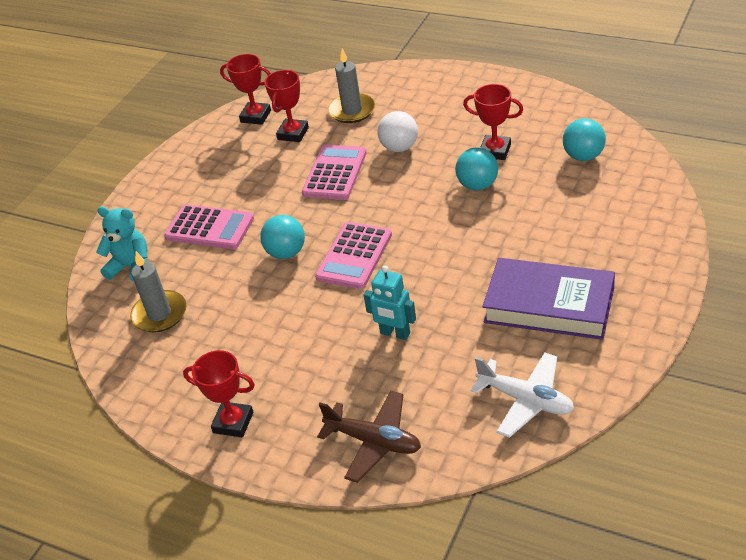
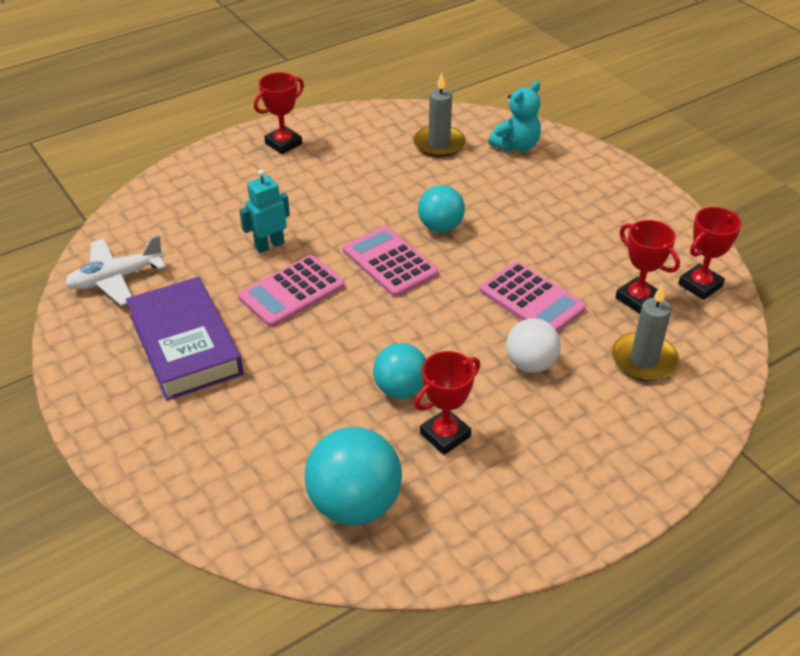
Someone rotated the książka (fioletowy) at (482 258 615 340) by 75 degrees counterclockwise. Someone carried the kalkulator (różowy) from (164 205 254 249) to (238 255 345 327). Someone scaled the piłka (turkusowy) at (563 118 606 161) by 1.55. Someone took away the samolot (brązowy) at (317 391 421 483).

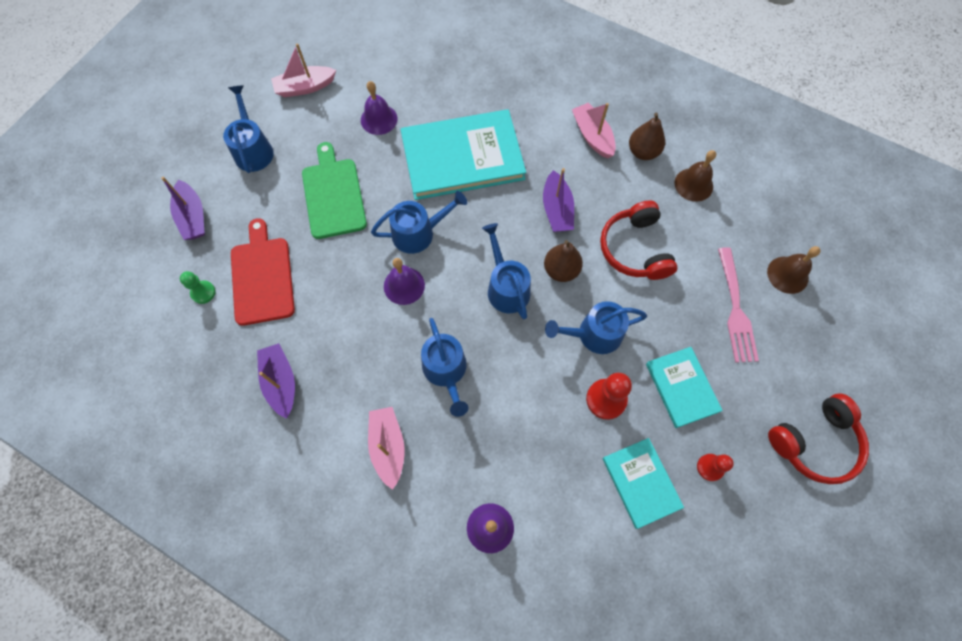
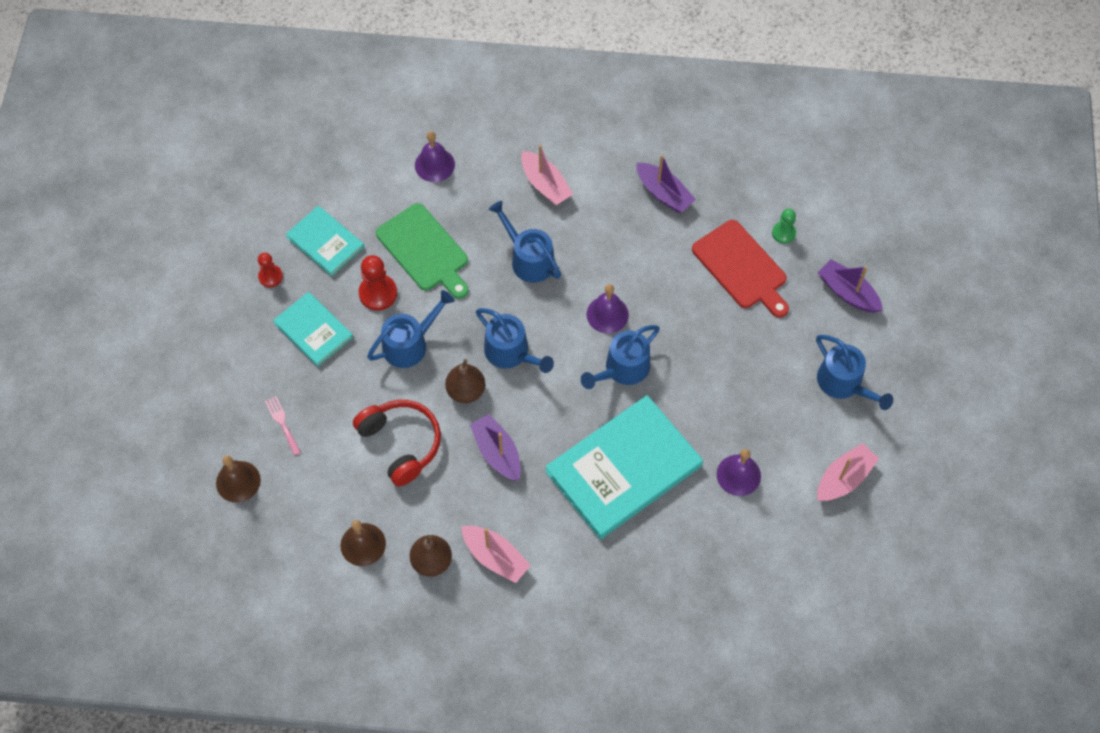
Someone scaled the widelec (różowy) at (718 247 759 362) by 0.54. Someone carried the deska do krojenia (zielony) from (302 142 367 239) to (376 203 469 299). Someone took away the słuchawki (czerwony) at (768 393 869 484).

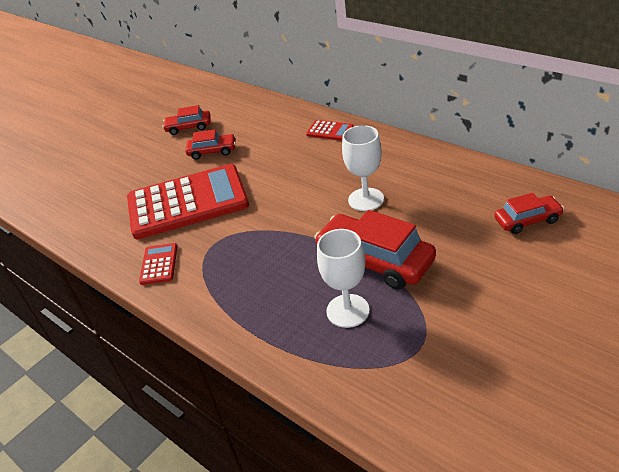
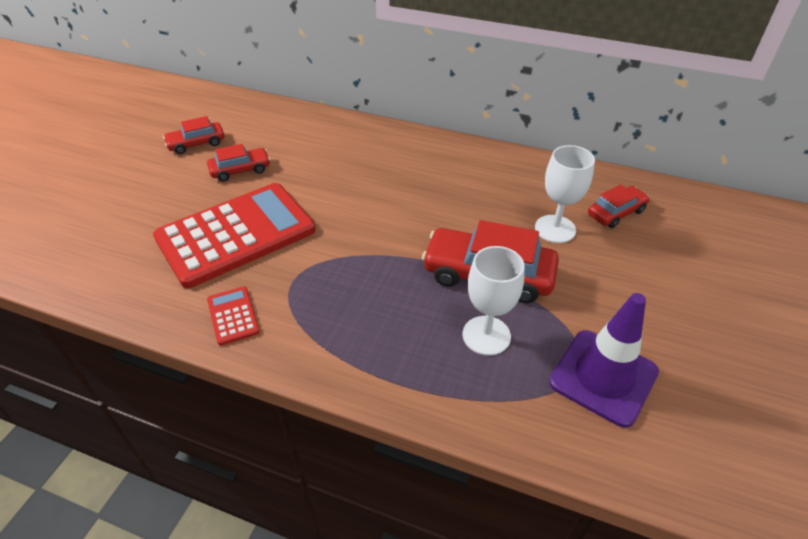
Someone carried the kielich (biały) from (342 125 384 211) to (535 145 595 243). Someone put down the pachołek (fioletowy) at (549 293 659 428). Someone took away the kalkulator (czerwony) at (306 120 354 141).

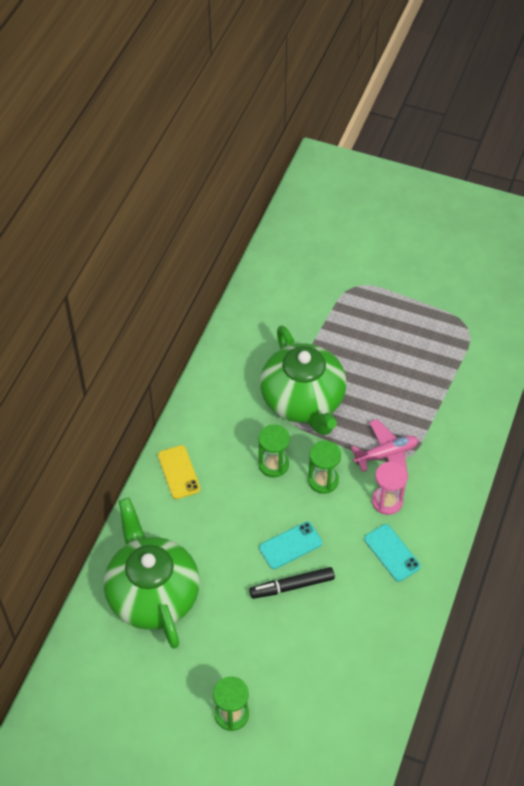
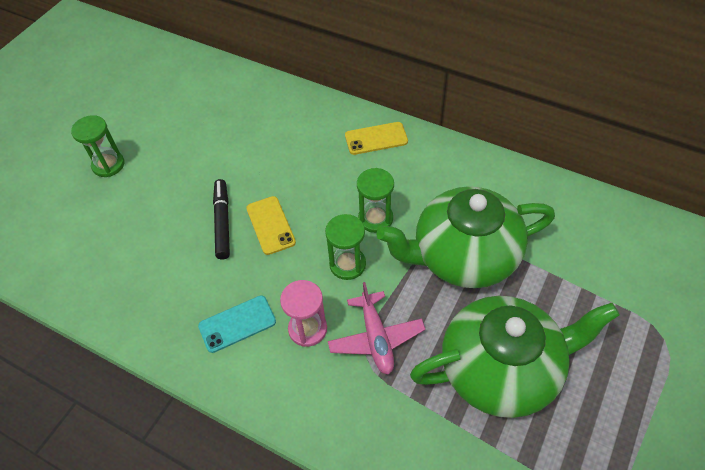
Someone repainted the telefon (turkusowy) at (259 522 322 569), which became the telefon (żółty) at (246 196 296 255). Someone carried the imbryk (zielony) from (104 498 200 649) to (410 296 620 418).

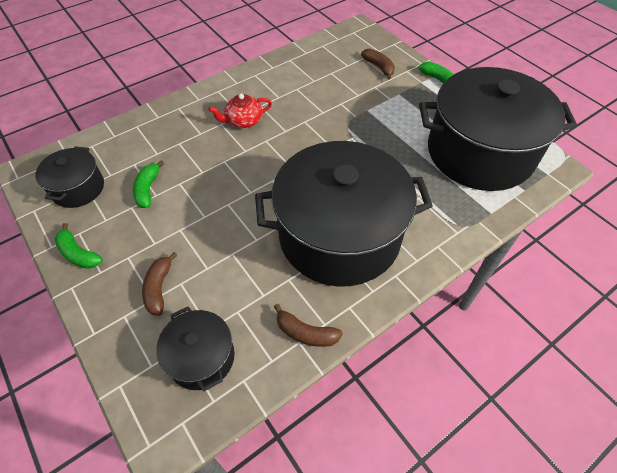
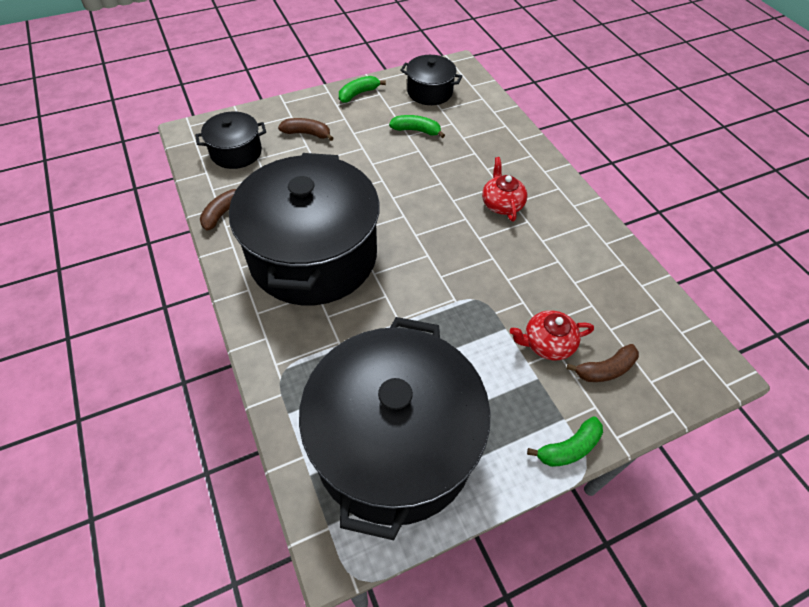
Someone put down the imbryk (czerwony) at (510 310 594 360).

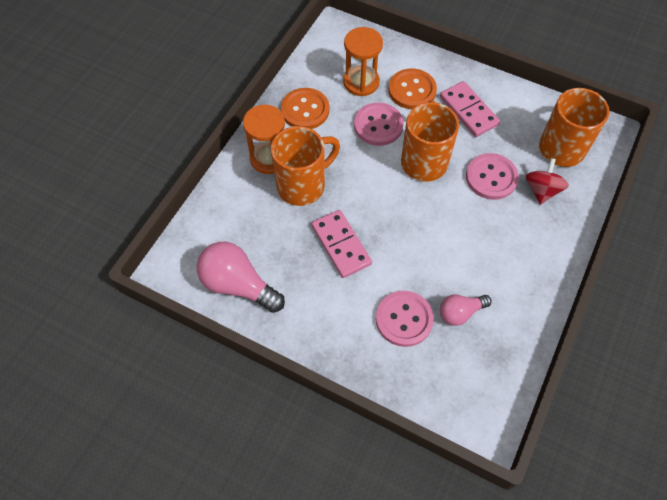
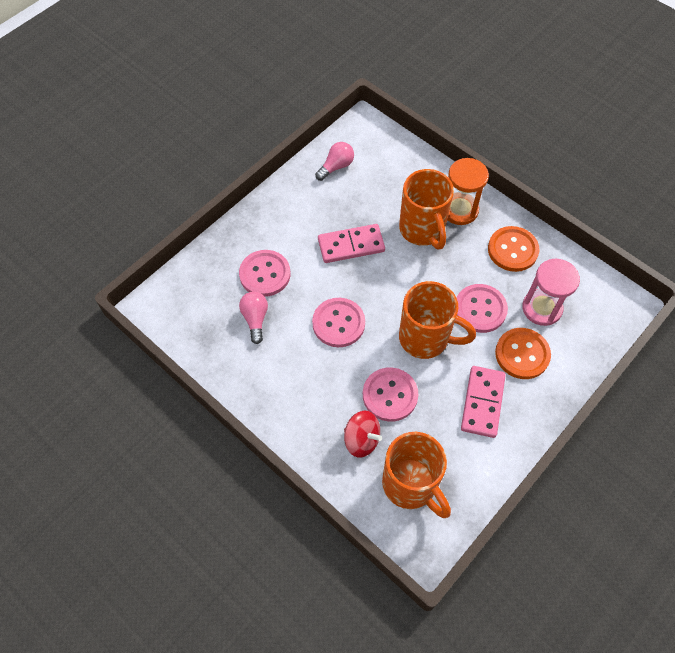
Someone put down the guzik (różowy) at (312 298 365 347). Someone scaled the żarówka (różowy) at (197 242 285 313) by 0.59. Someone rotated the kostka domina (różowy) at (440 81 500 137) by 60 degrees counterclockwise. Someone repainted the klepsydra (pomarańczowy) at (343 27 383 96), which became the klepsydra (różowy) at (522 259 580 326).

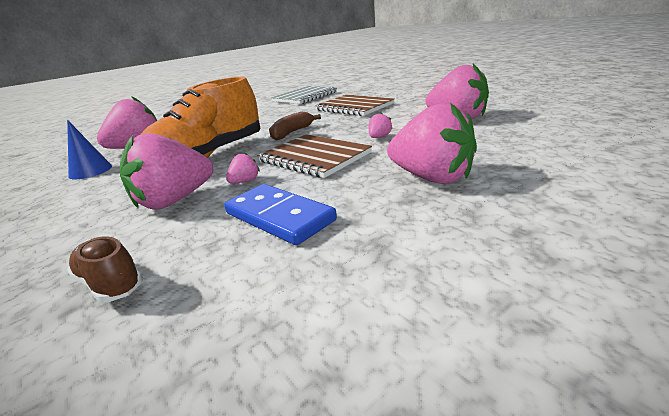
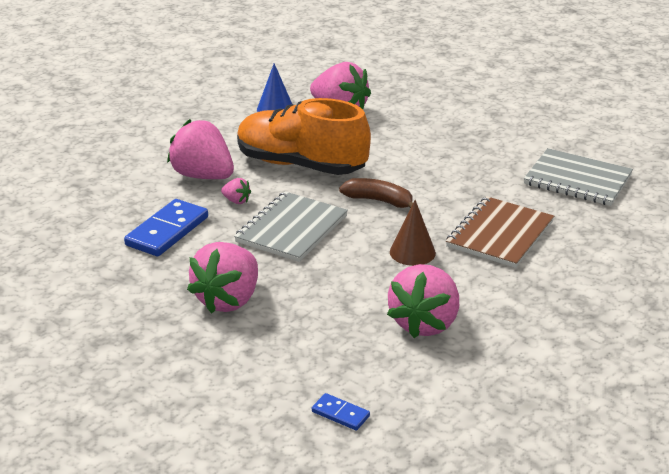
Someone repainted the zeszyt (brązowy) at (257 134 372 178), which became the zeszyt (szary) at (234 192 348 262). Someone put down the kostka domina (niebieski) at (312 393 370 431). Someone put down the stożek (brązowy) at (390 200 436 266). Someone took away the but (brązowy) at (67 236 143 303). Someone took away the truskawka (różowy) at (369 113 392 138).

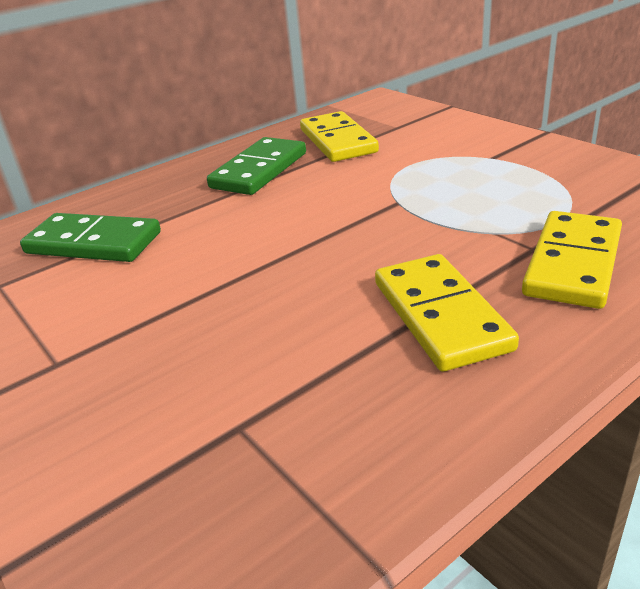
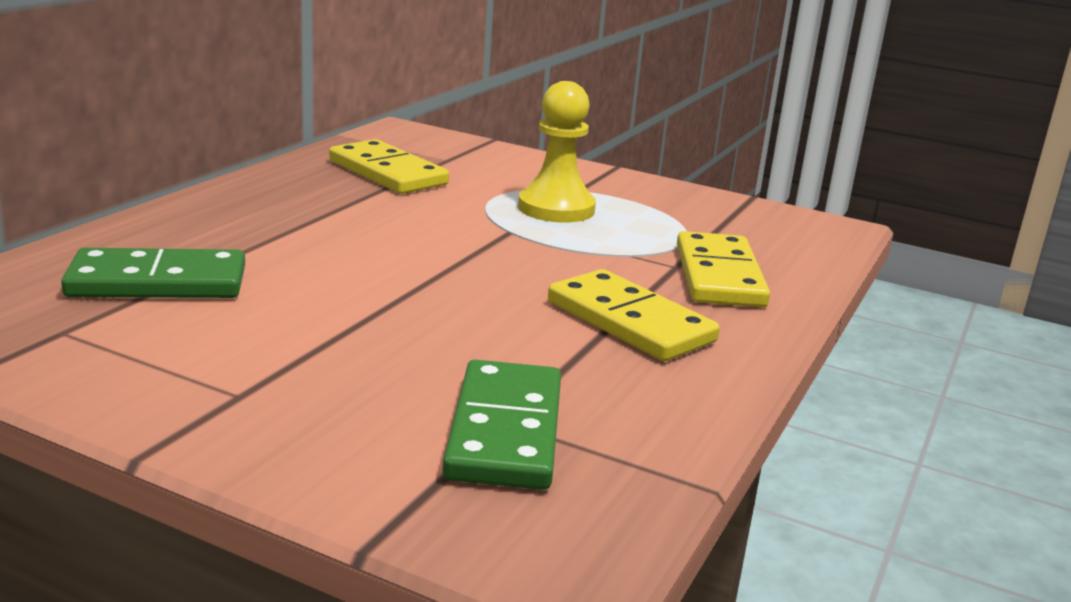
Someone carried the kostka domina (zielony) from (207 137 306 195) to (443 359 561 490). Someone put down the pionek (żółty) at (518 81 596 223).

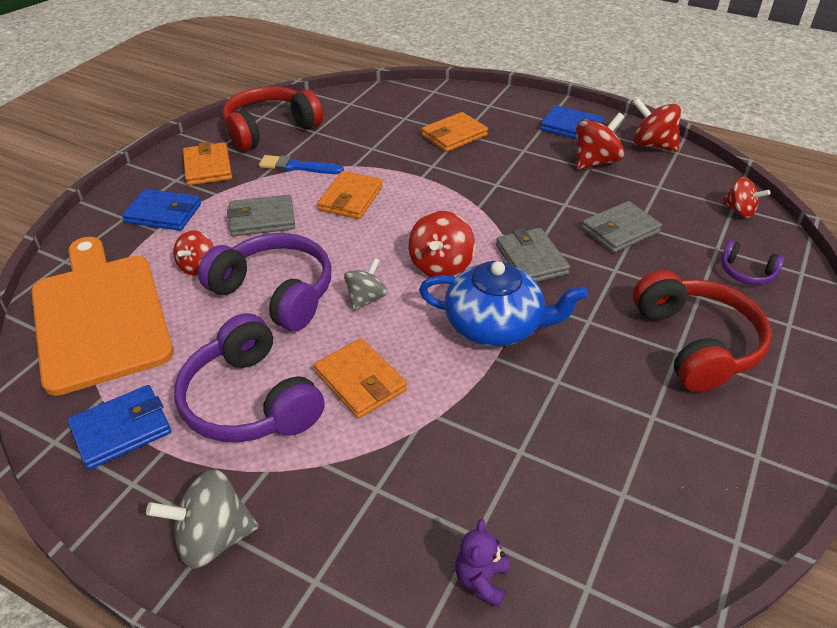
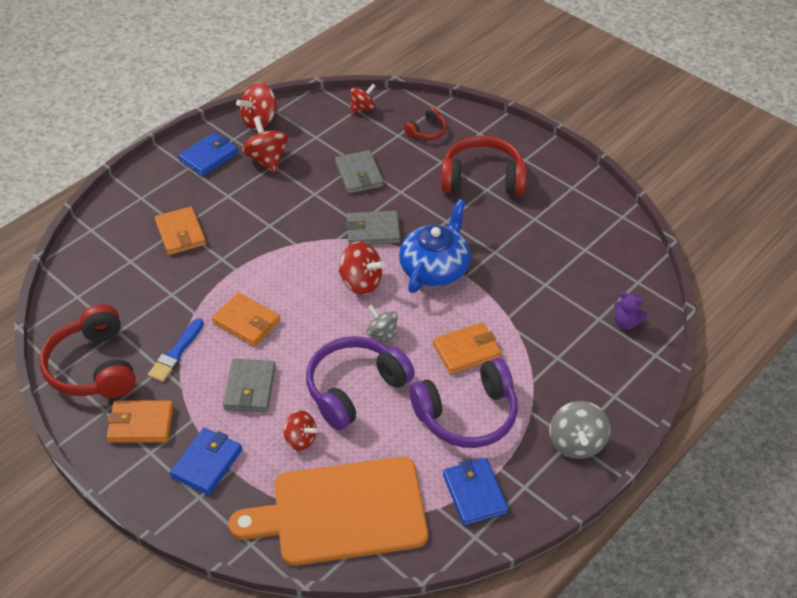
Someone repainted the słuchawki (fioletowy) at (721 240 785 285), which became the słuchawki (czerwony) at (404 108 447 140).

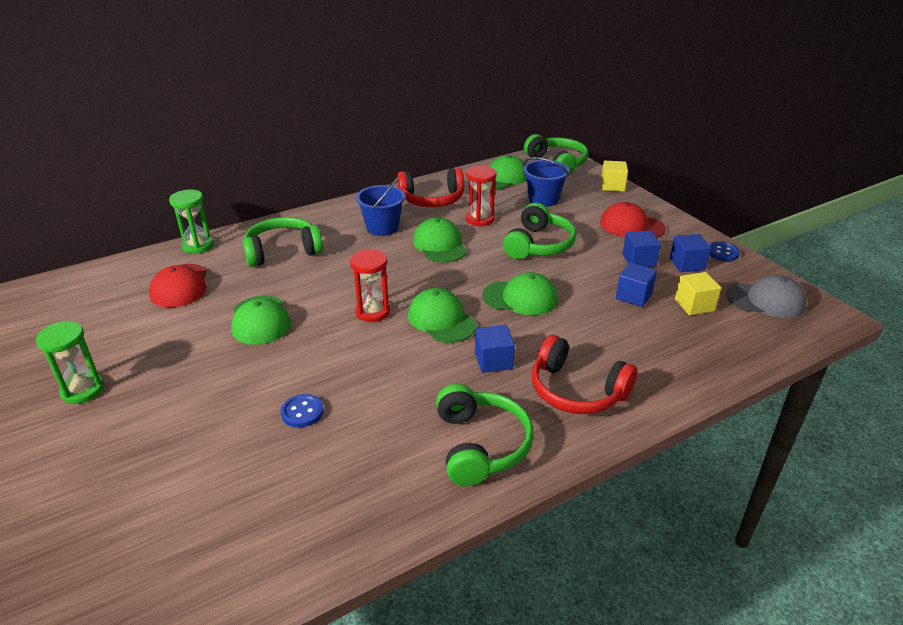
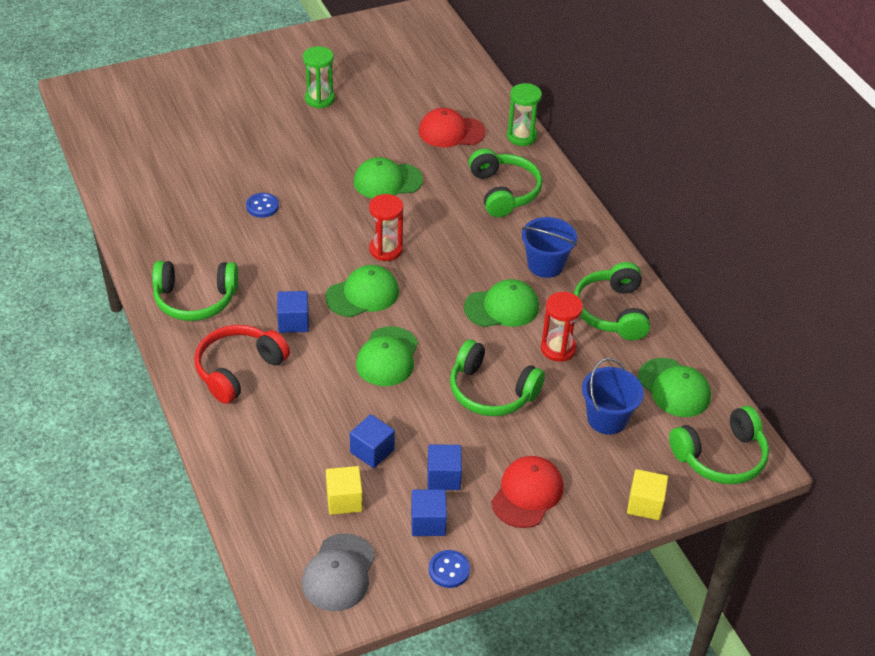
Someone repainted the słuchawki (czerwony) at (397 168 464 207), which became the słuchawki (zielony) at (574 262 650 340).

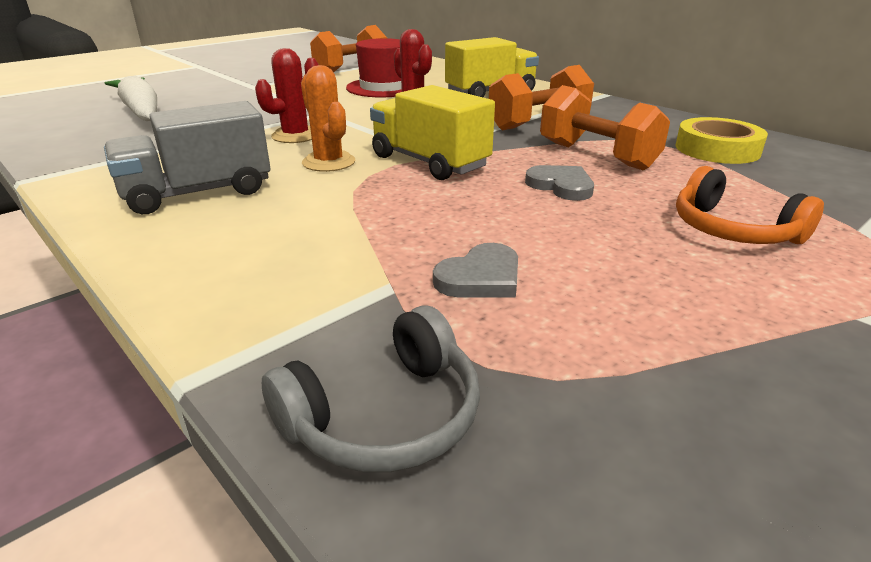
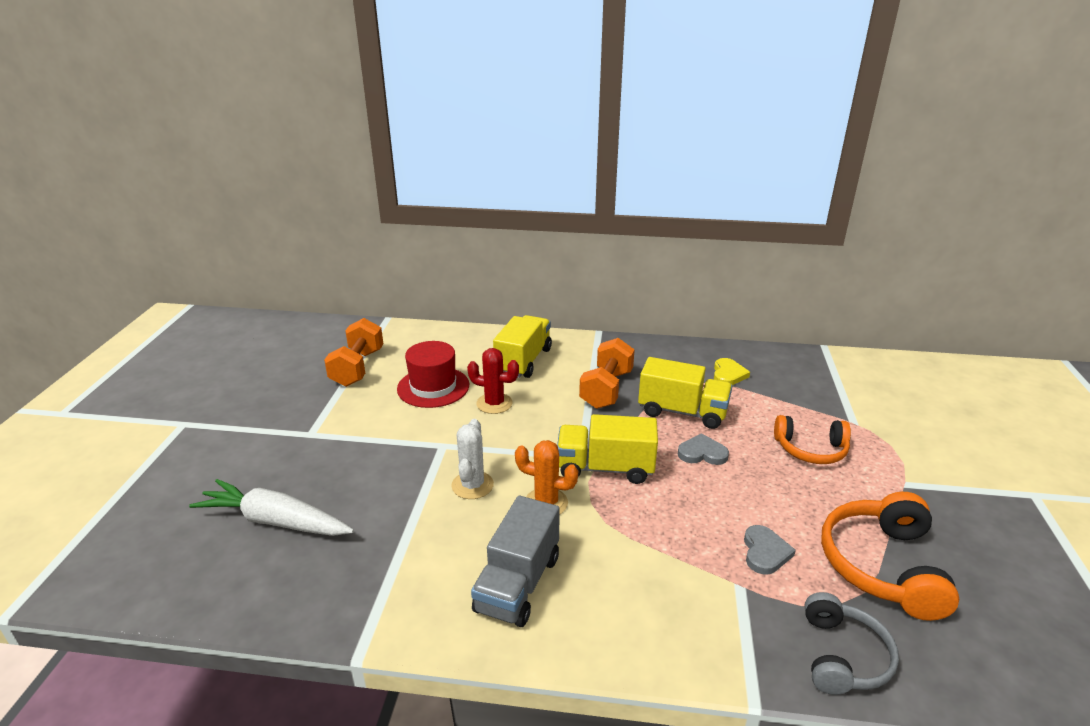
Someone repainted the kaktus (czerwony) at (255 48 319 143), which became the kaktus (biały) at (451 419 494 499). Someone swapped the hantel (pomarańczowy) at (540 85 670 171) for the ciężarówka (żółty) at (638 357 732 429). Someone swapped the taśma klejąca (żółty) at (676 117 768 164) for the serce (żółty) at (714 358 750 385). Someone put down the słuchawki (pomarańczowy) at (821 492 959 621).

